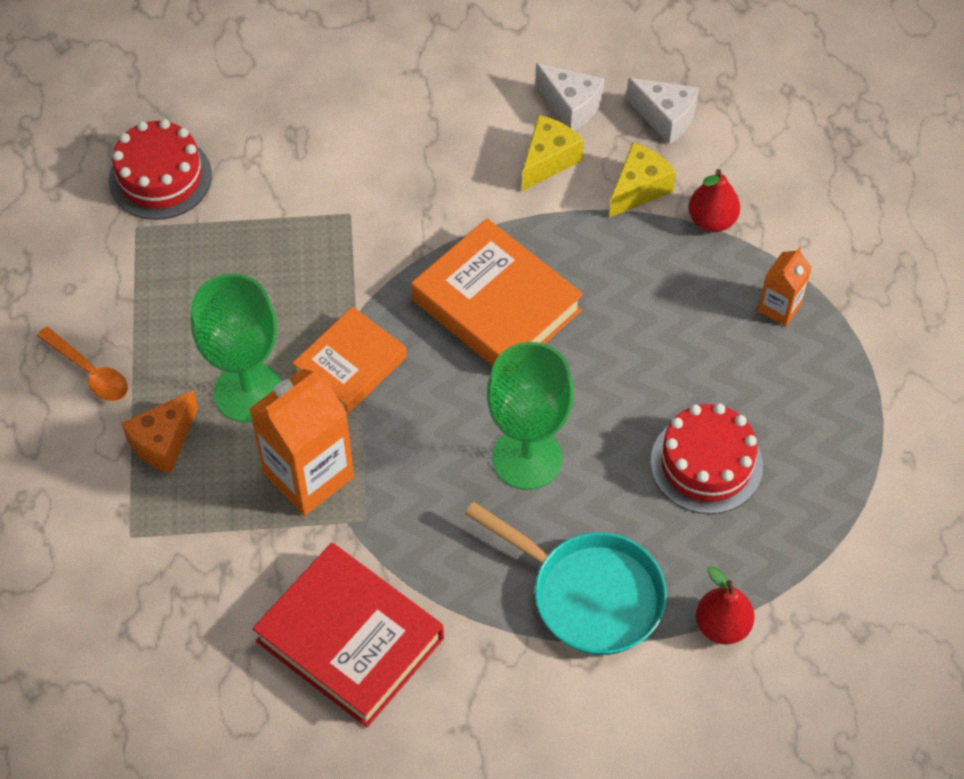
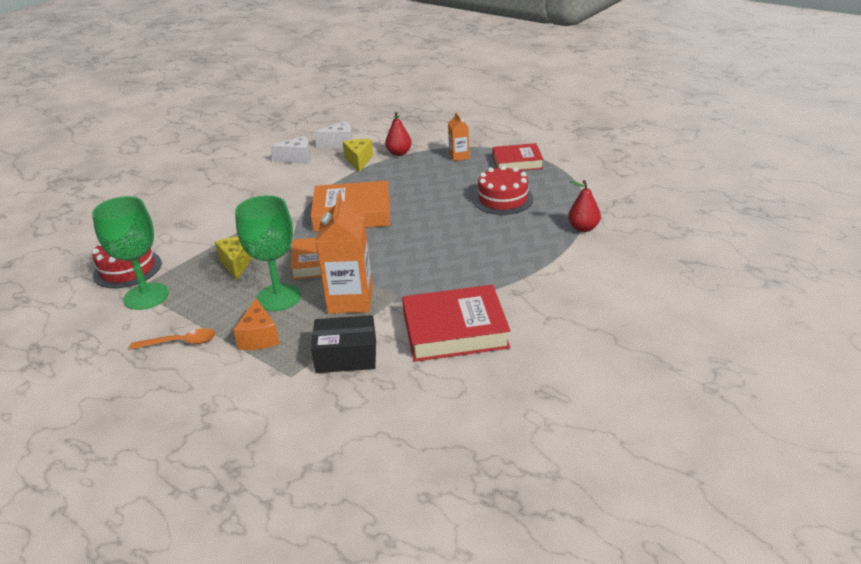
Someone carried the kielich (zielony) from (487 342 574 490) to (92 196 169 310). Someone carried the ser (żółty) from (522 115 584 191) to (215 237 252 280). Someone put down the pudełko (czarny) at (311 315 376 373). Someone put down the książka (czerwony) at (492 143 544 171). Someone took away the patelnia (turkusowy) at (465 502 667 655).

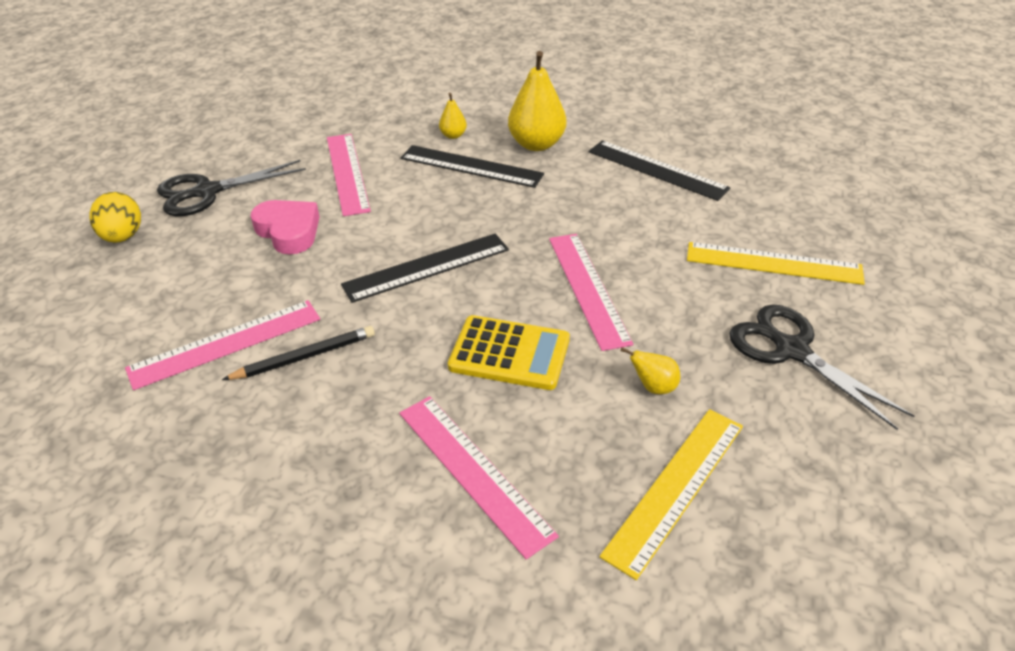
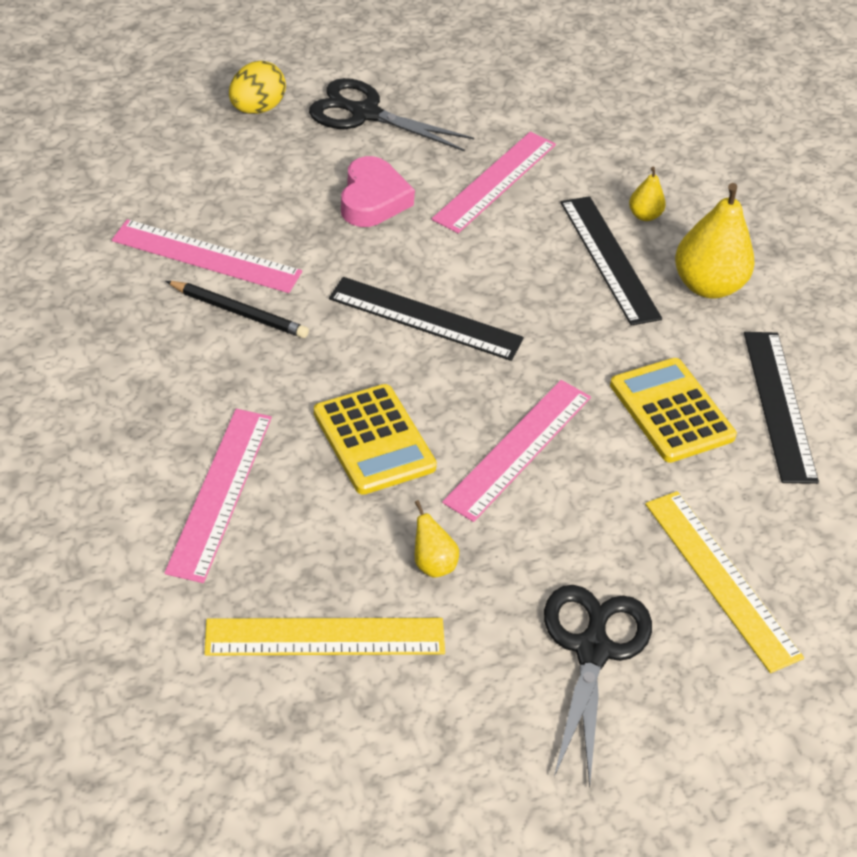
Someone put down the kalkulator (żółty) at (610 358 737 463).

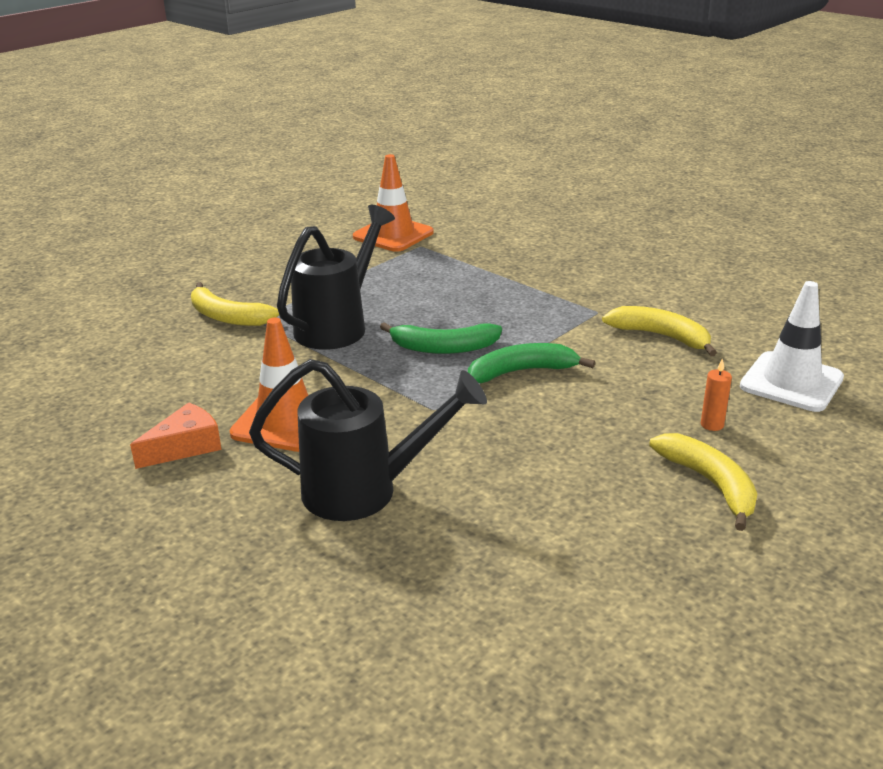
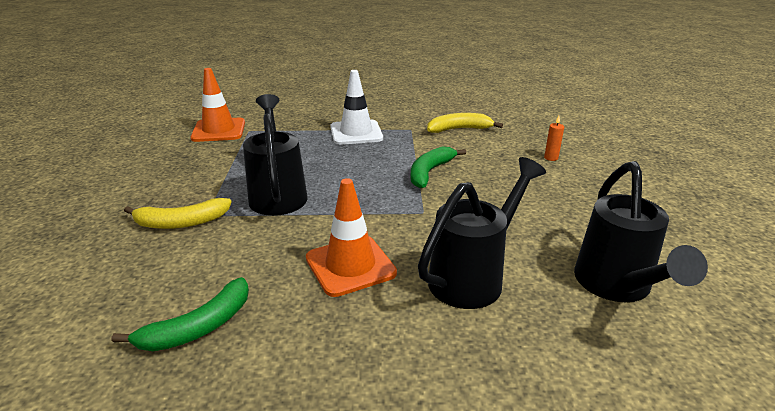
Someone carried the banan (zielony) from (380 322 502 354) to (112 277 249 351). Someone carried the pachołek (biały) from (740 281 844 412) to (330 70 383 145). Someone put down the konewka (czarny) at (574 161 708 302). Someone took away the ser (pomarańczowy) at (130 402 222 469). Someone took away the banan (żółty) at (649 433 757 531).

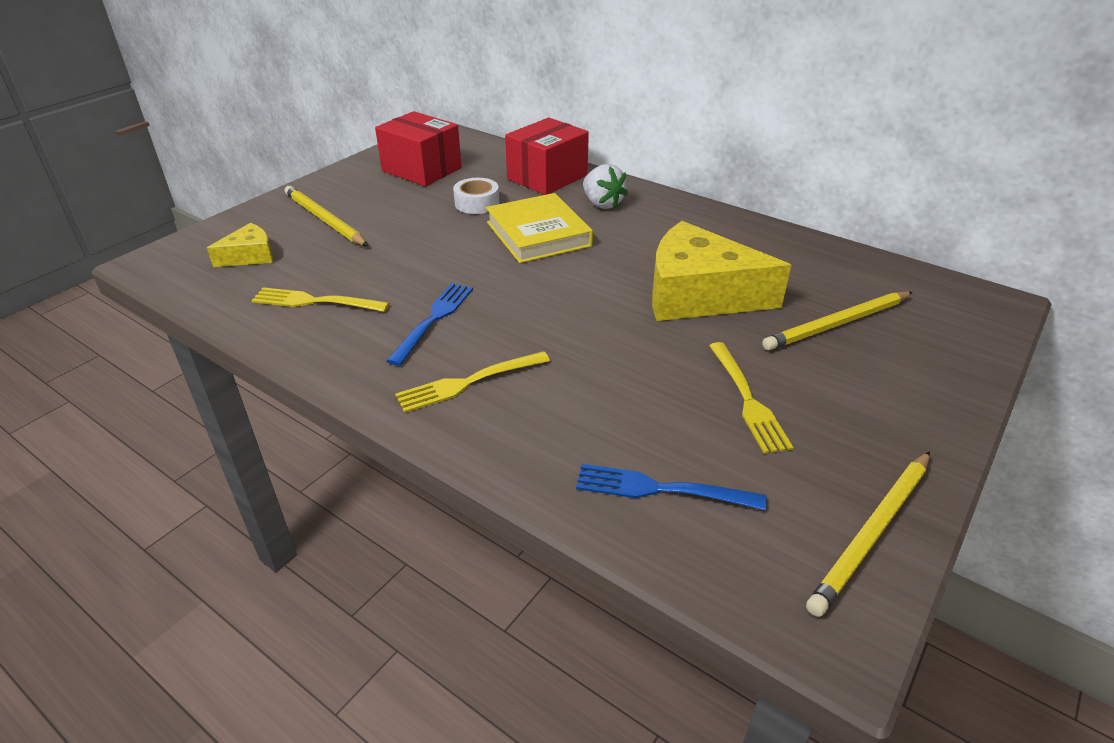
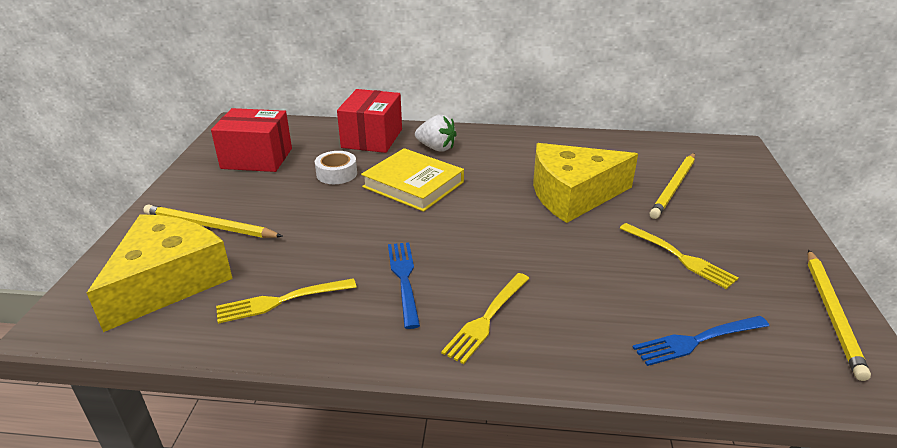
Someone scaled the ser (żółty) at (207 223 273 267) by 2.07.

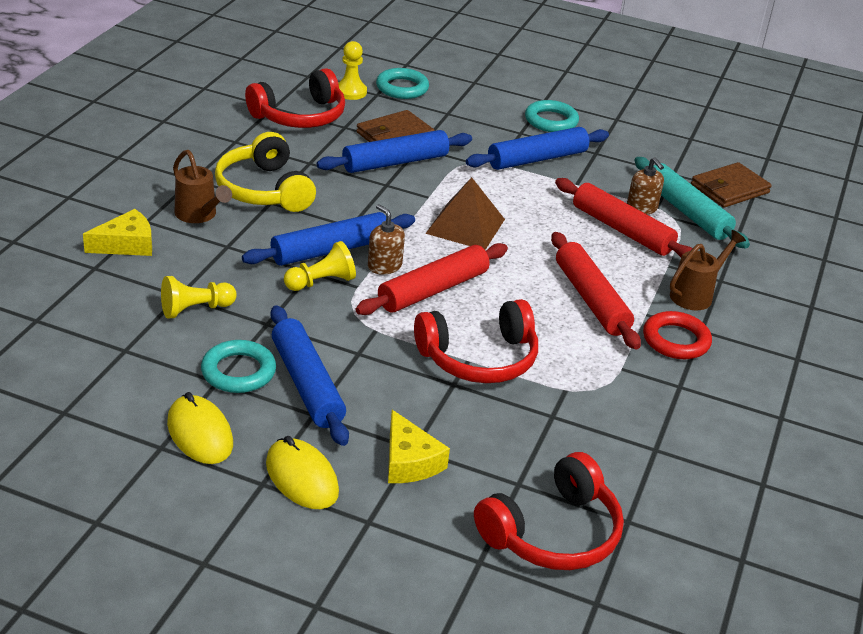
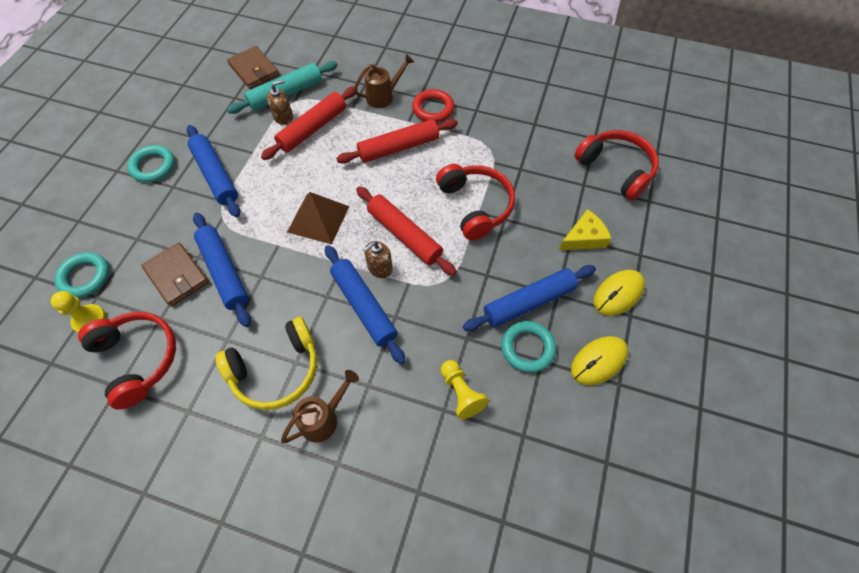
Someone rotated the konewka (brązowy) at (670 230 746 310) by 105 degrees clockwise. Someone took away the ser (żółty) at (83 209 152 256). Someone took away the pionek (żółty) at (284 241 356 291).

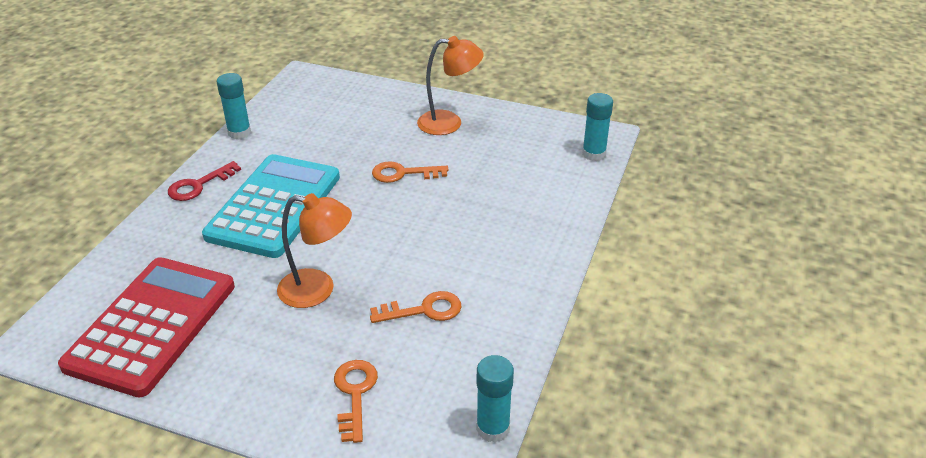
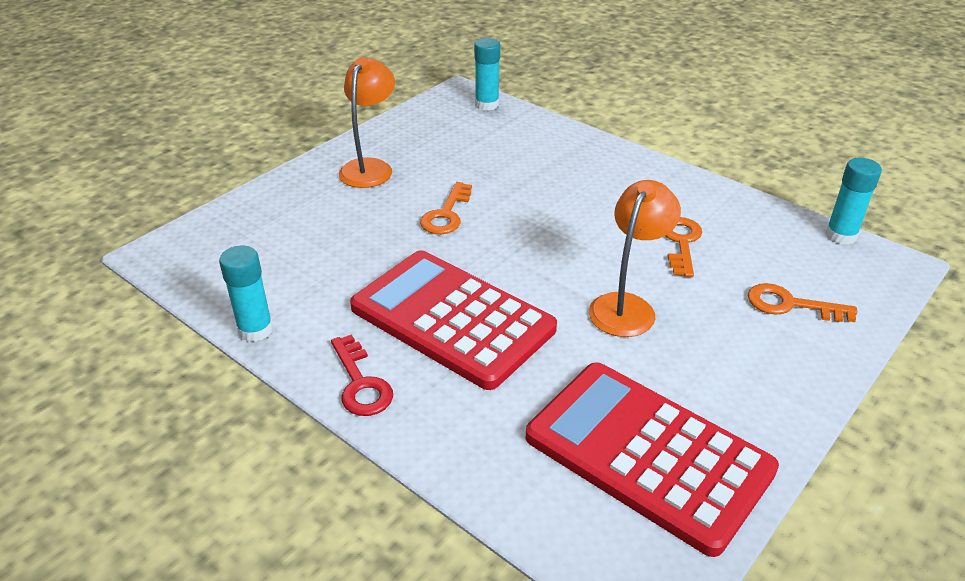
Someone repainted the kalkulator (turkusowy) at (202 154 340 258), which became the kalkulator (czerwony) at (350 250 557 390).

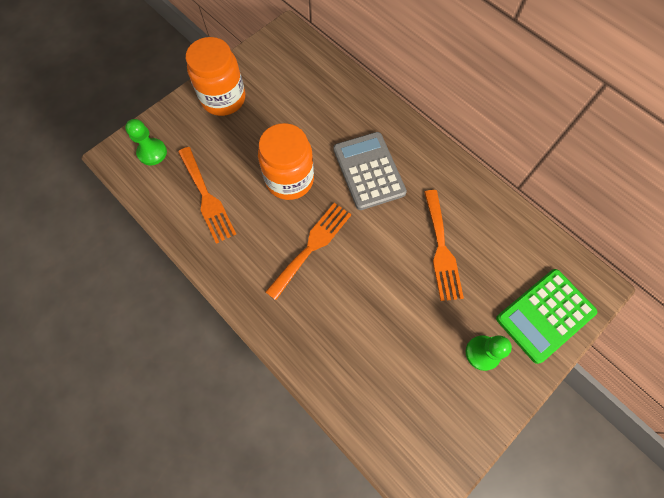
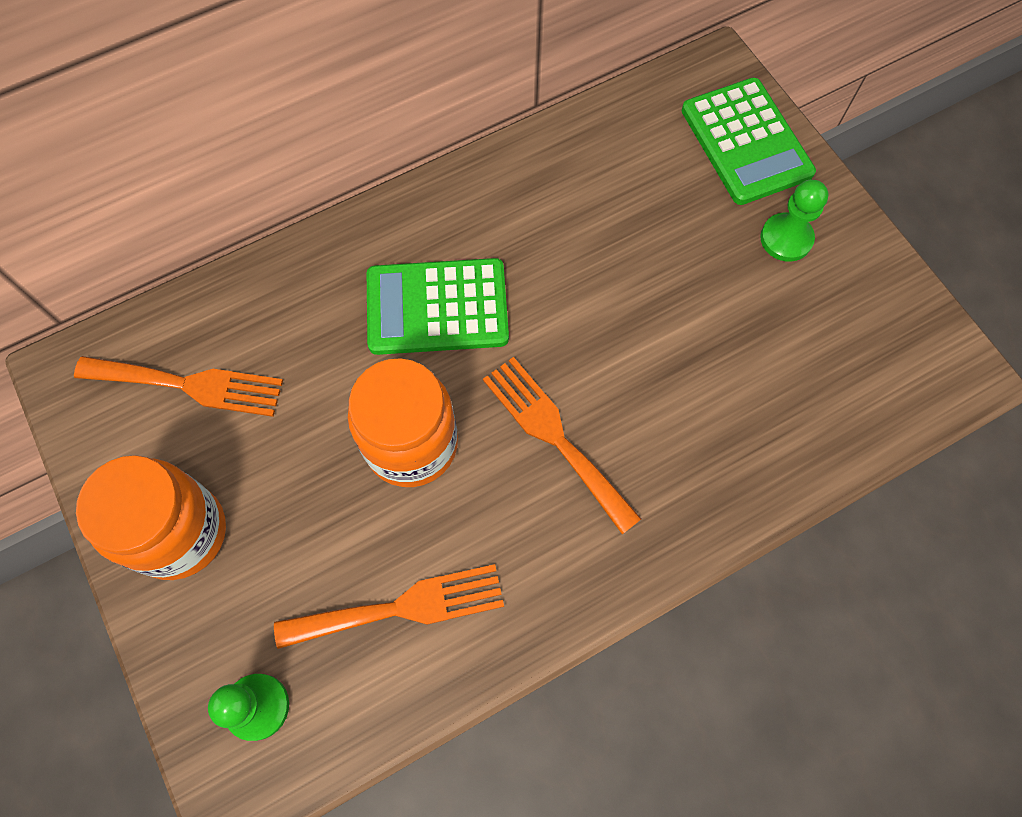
Someone carried the widelec (pomarańczowy) from (424 190 464 301) to (74 356 283 417). Someone repainted the kalkulator (szary) at (333 132 407 210), which became the kalkulator (zielony) at (367 258 509 355).

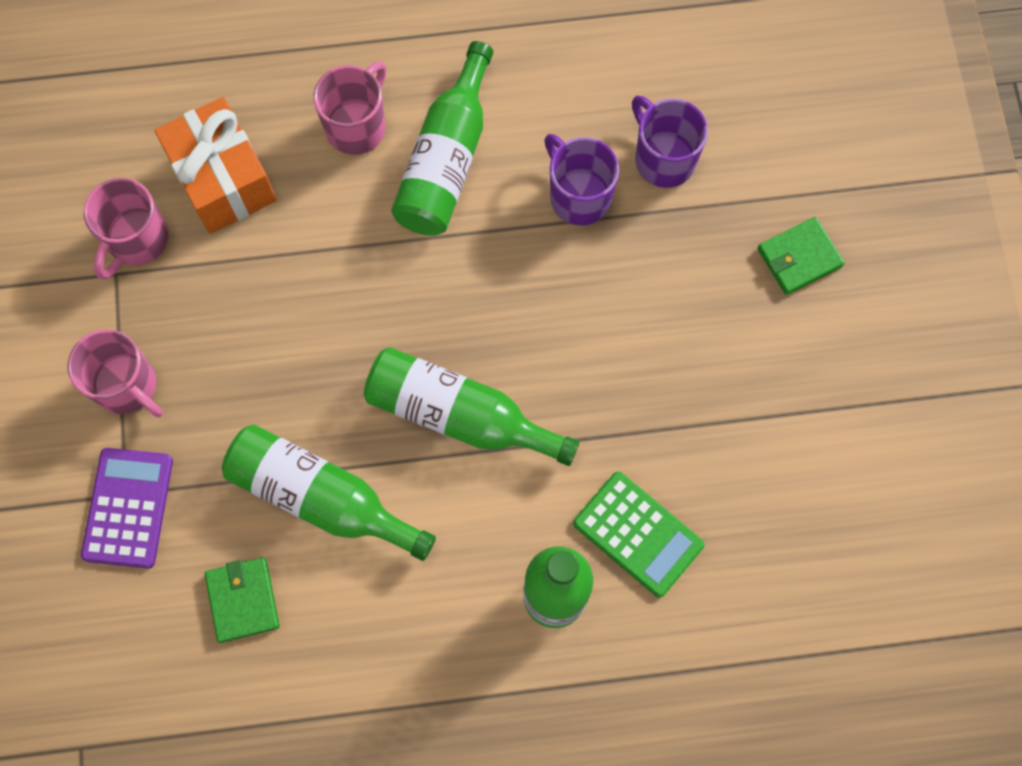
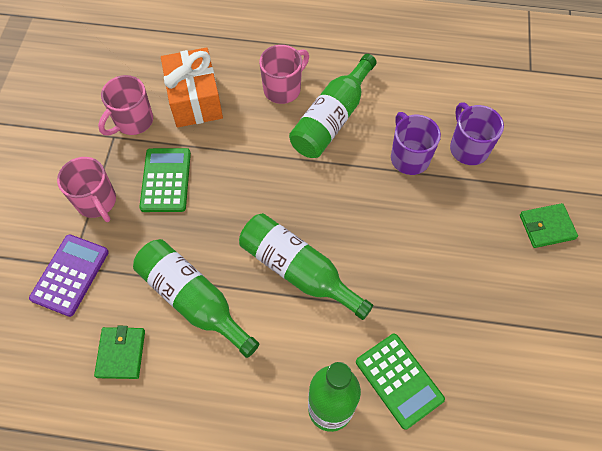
Someone put down the kalkulator (zielony) at (139 148 191 212).

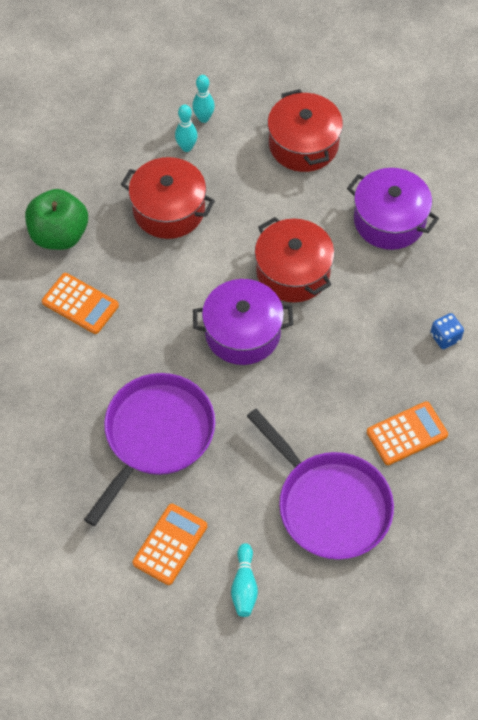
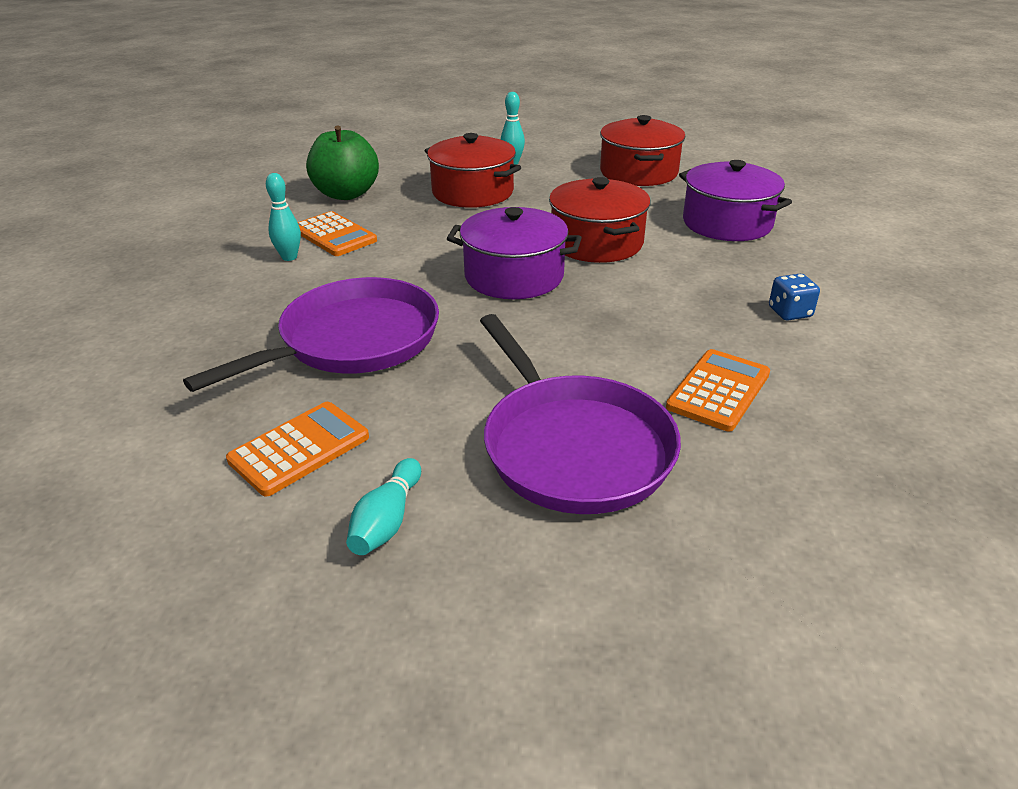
Someone carried the kręgiel (turkusowy) from (192 75 215 123) to (266 173 301 261). Someone rotated the kalkulator (pomarańczowy) at (367 401 448 465) by 45 degrees counterclockwise.

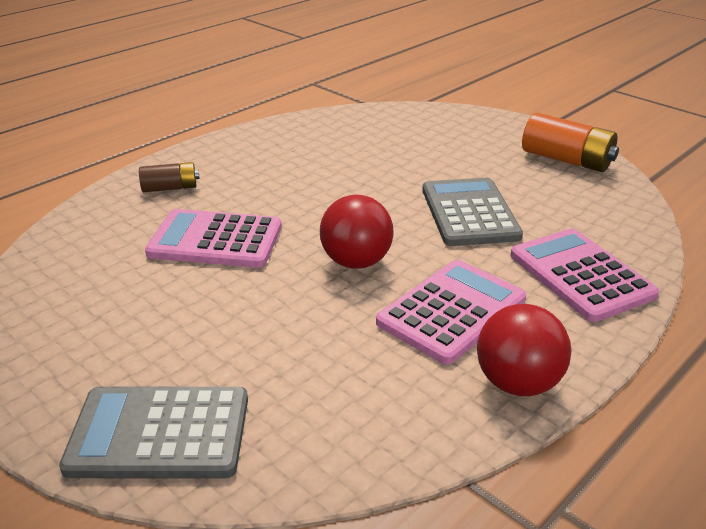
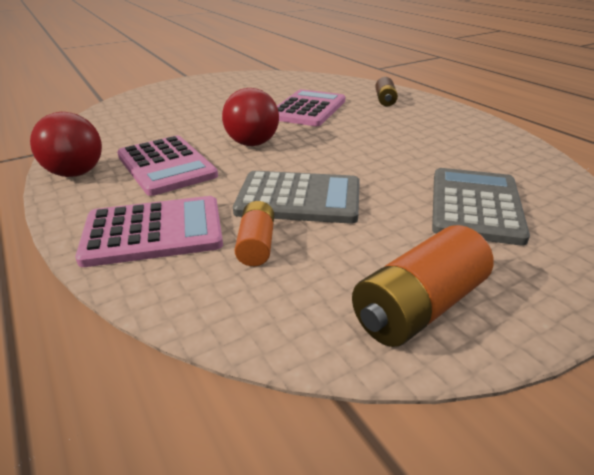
Someone put down the bateria (pomarańczowy) at (235 201 274 266). Someone carried the kalkulator (szary) from (59 387 248 479) to (432 168 530 246).

